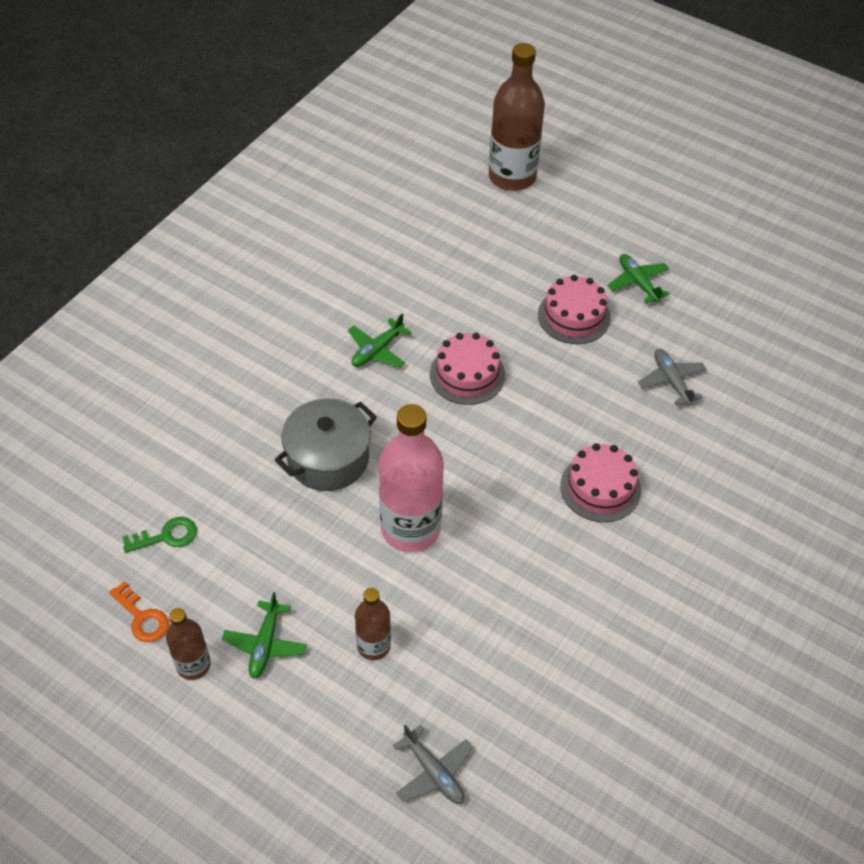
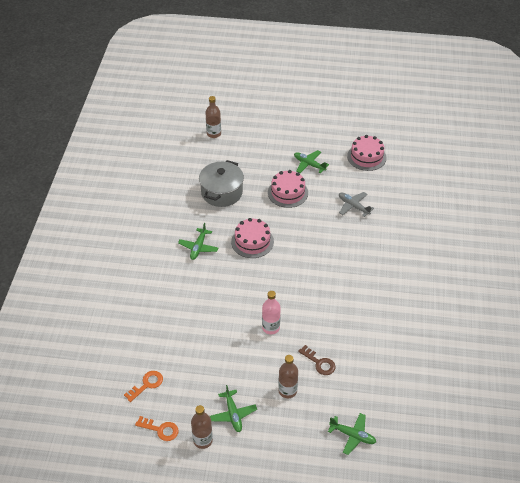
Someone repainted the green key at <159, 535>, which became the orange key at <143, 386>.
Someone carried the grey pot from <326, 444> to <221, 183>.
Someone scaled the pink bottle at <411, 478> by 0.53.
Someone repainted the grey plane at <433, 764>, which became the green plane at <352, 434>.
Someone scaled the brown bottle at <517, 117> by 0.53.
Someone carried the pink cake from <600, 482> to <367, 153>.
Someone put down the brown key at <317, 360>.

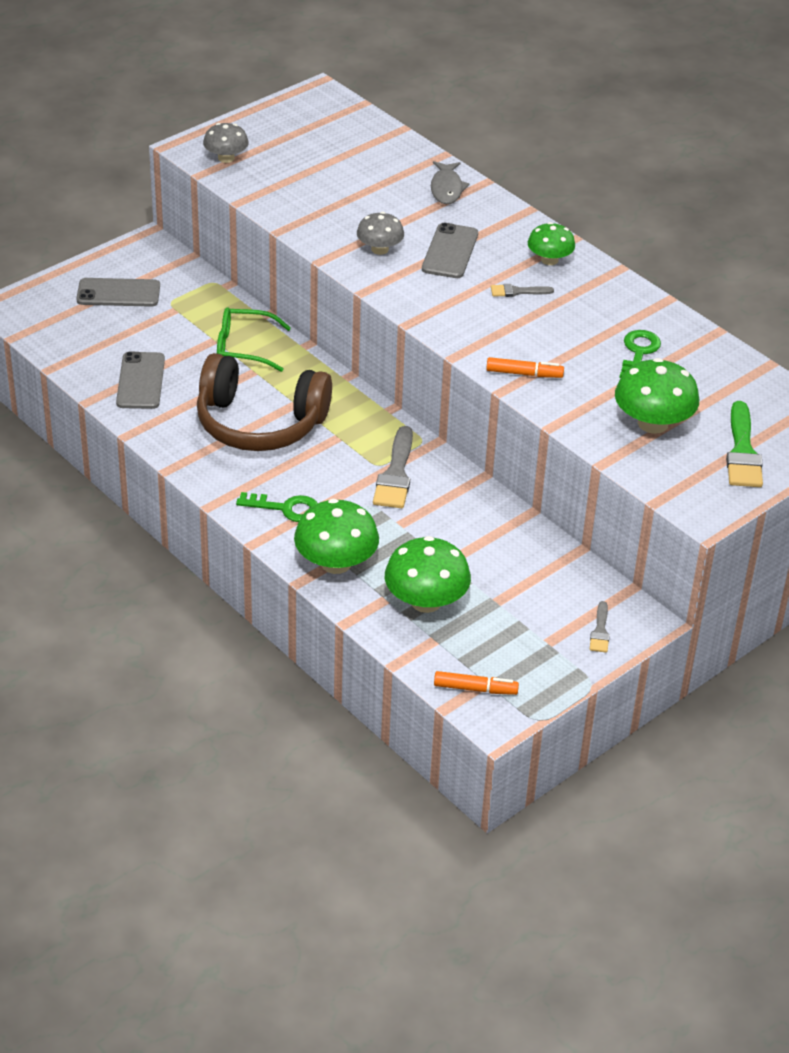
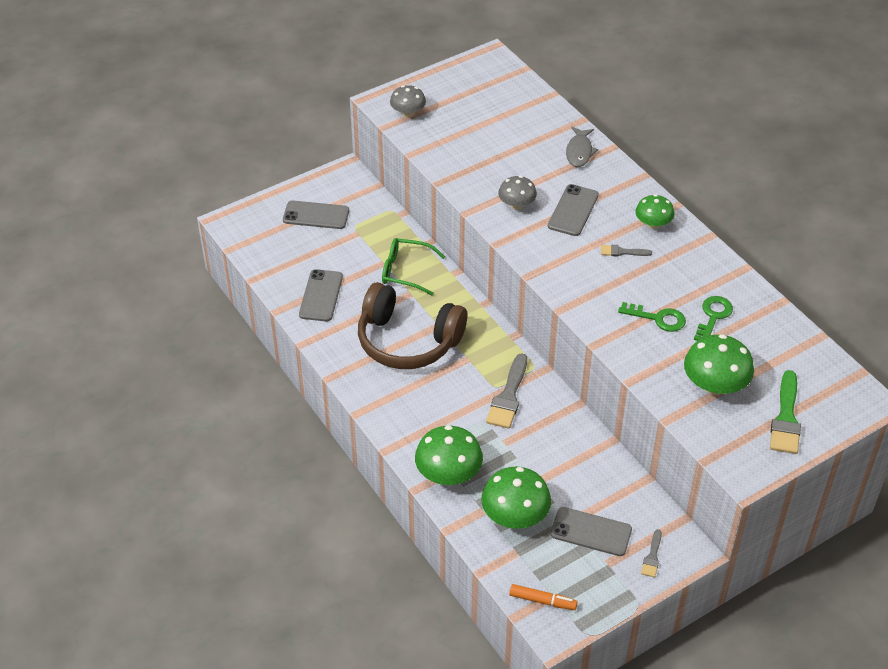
Someone carried the green key from <277, 507> to <652, 317>.
Someone took away the orange marker at <525, 367>.
Someone put down the grey phone at <591, 531>.

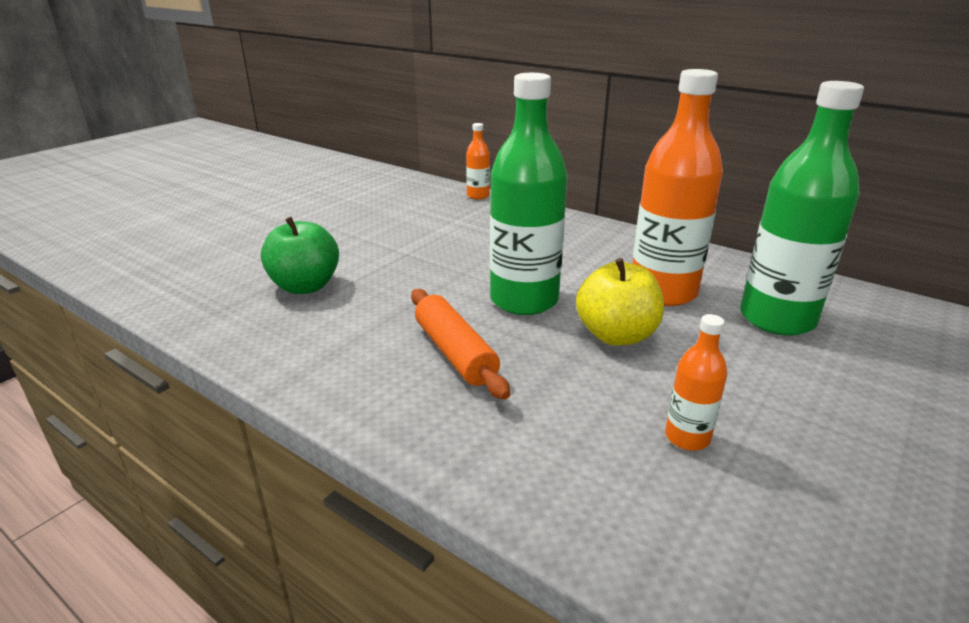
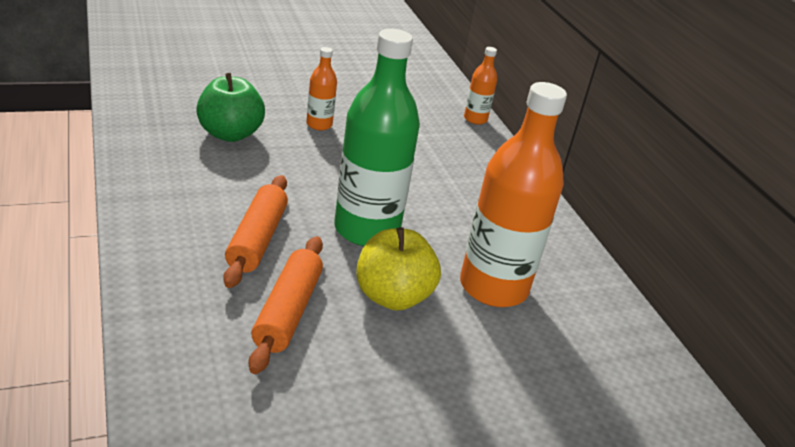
Someone carried the orange bottle from <696, 382> to <321, 89>.
Someone took away the green bottle at <802, 208>.
Someone put down the orange rolling pin at <286, 305>.

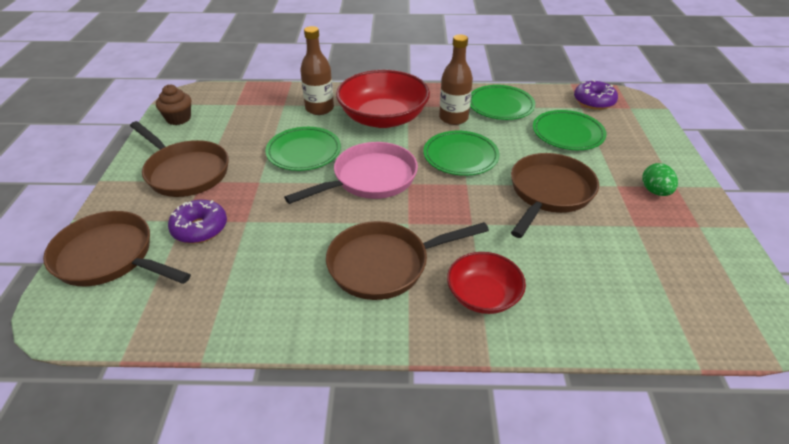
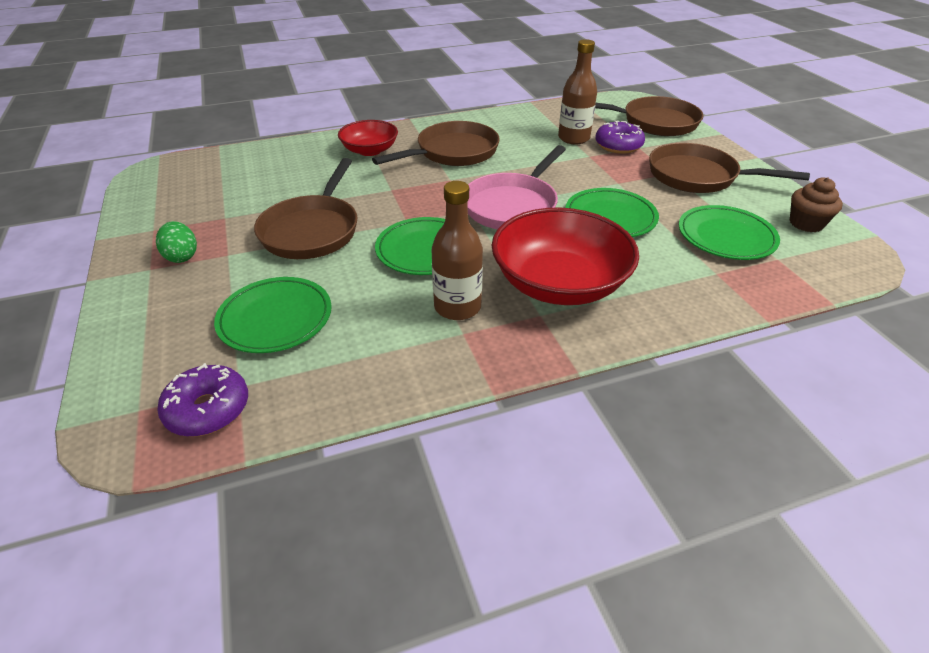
Someone carried the brown bottle from <317, 70> to <577, 91>.
Someone carried the green plate from <502, 102> to <729, 232>.

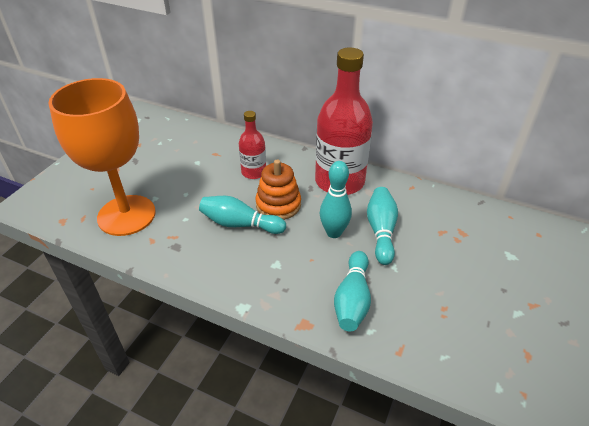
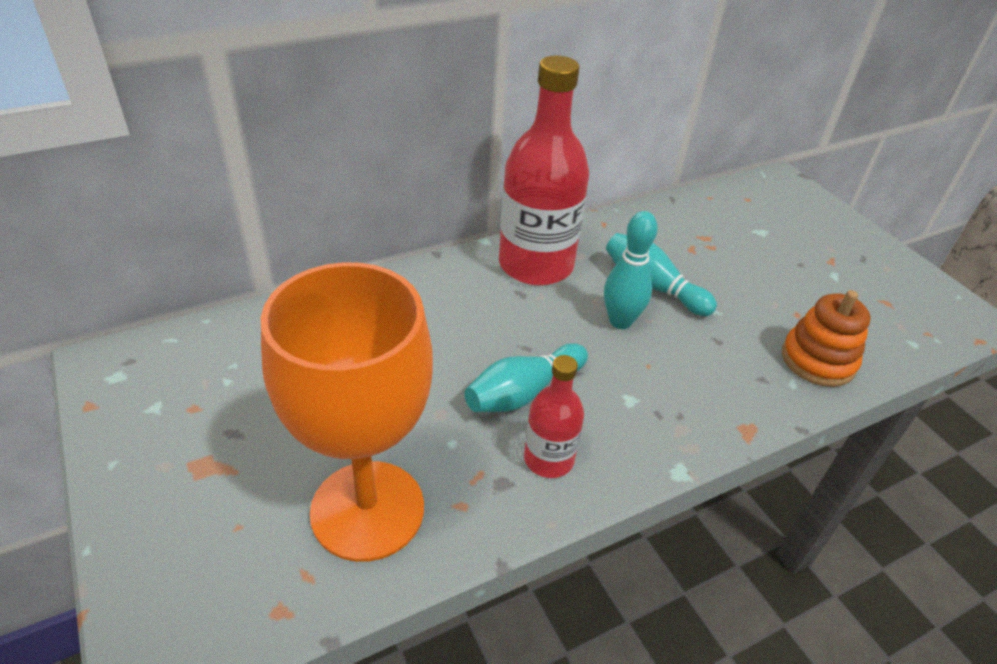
Someone carried the red bottle from <252, 145> to <554, 416>.
Someone carried the orange stacking toy from <278, 190> to <826, 338>.
Someone took away the turquoise bowling pin at <352, 291>.

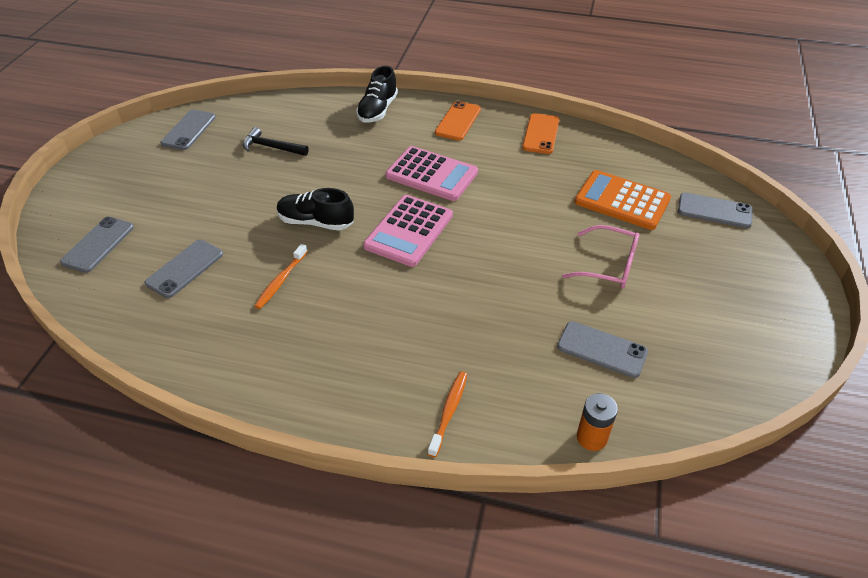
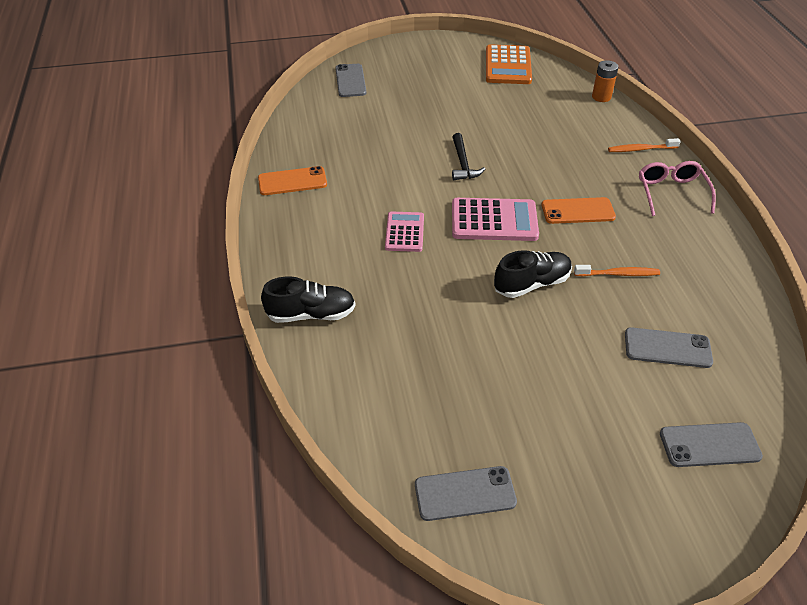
Someone carried the black hammer from <276, 141> to <468, 156>.
Someone rotated the black shoe at <315, 209> by 105 degrees counterclockwise.
Someone scaled the pink calculator at <432, 173> by 0.64.
Someone carried the orange phone from <458, 121> to <578, 210>.
Someone took away the grey phone at <602, 349>.
Someone carried the pink glasses from <601, 256> to <677, 188>.
Someone carried the orange calculator from <623, 200> to <509, 64>.

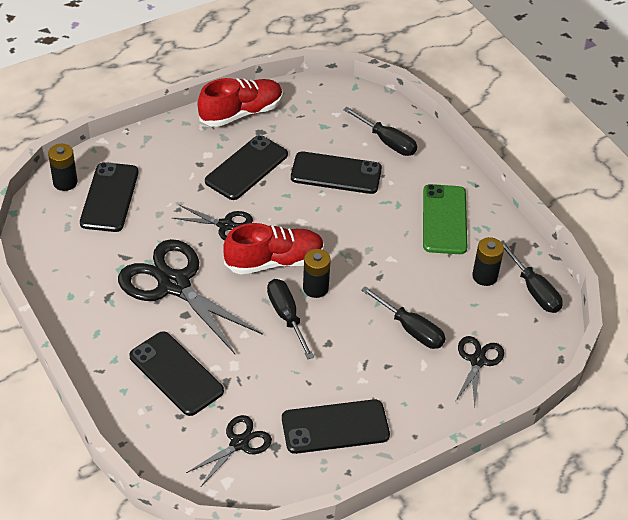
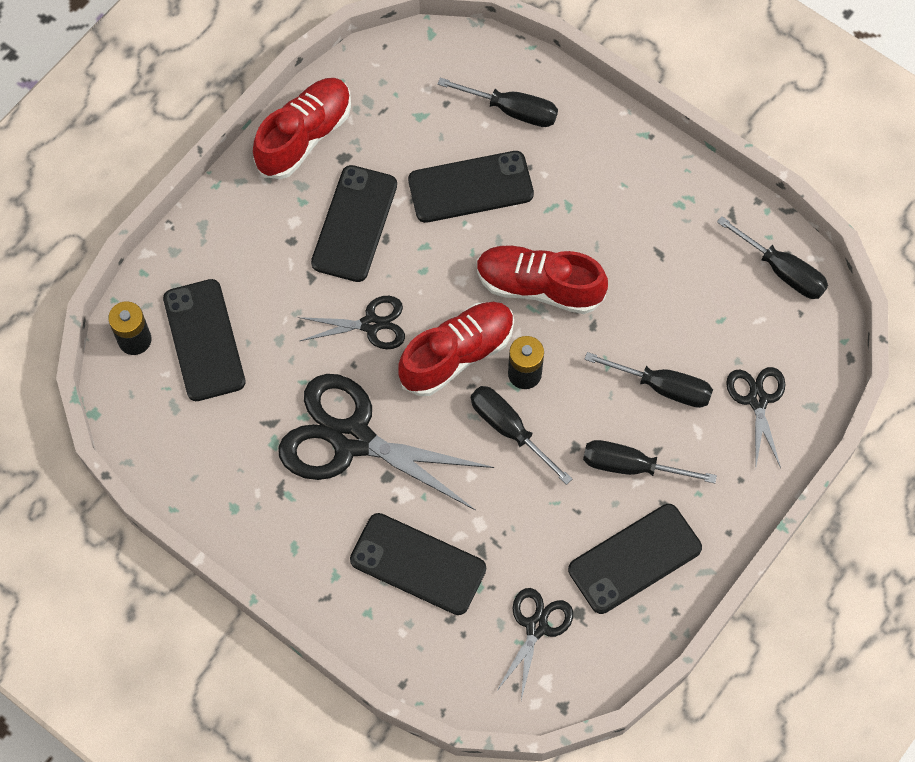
Someone took away the green phone at <445, 219>.
Someone took away the black battery at <488, 261>.
Someone put down the red shoe at <542, 279>.
Someone put down the black screwdriver at <650, 461>.

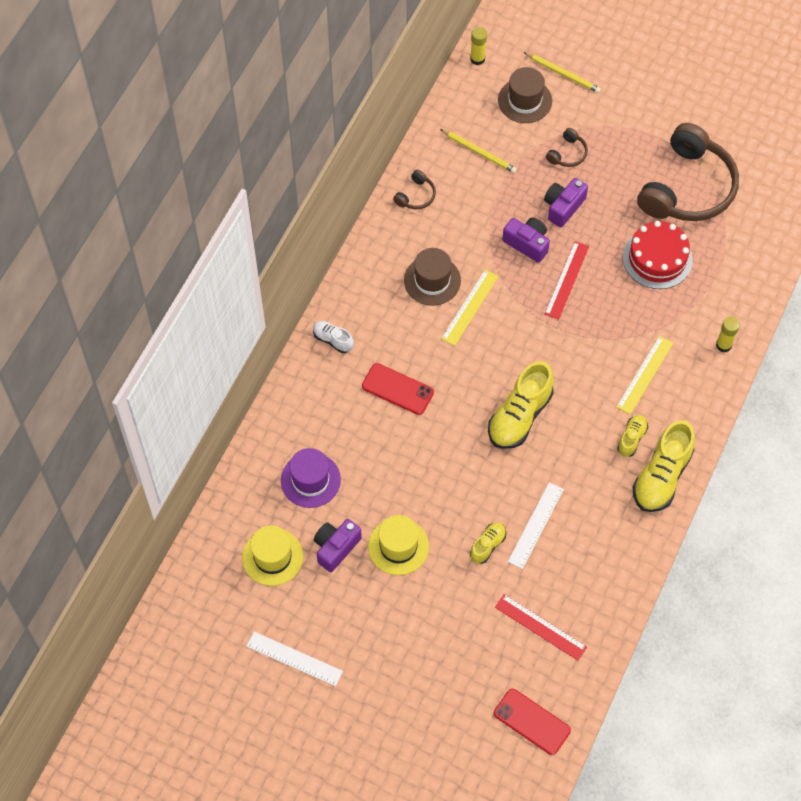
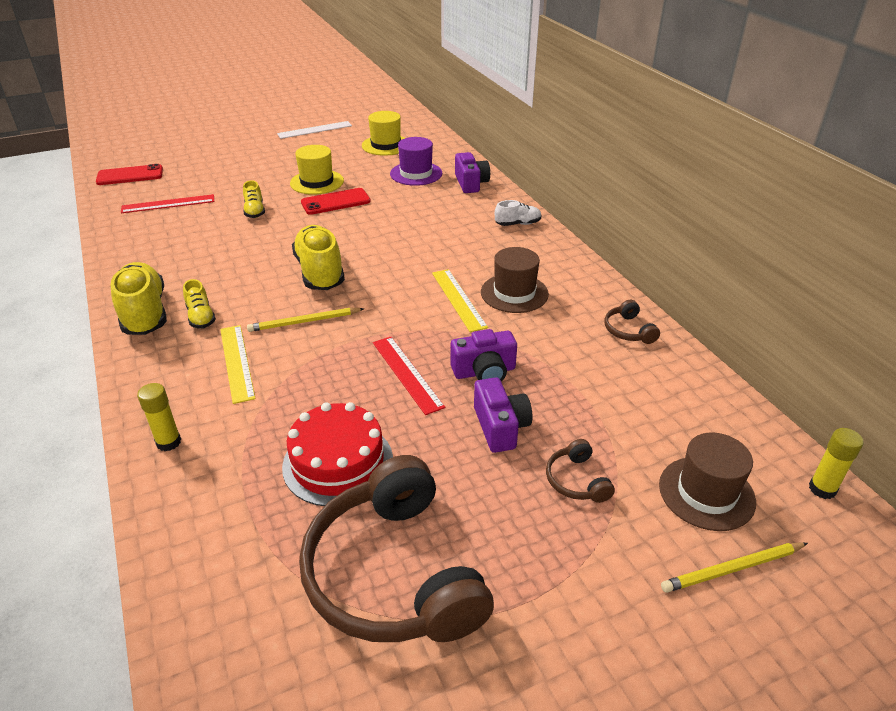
Someone carried the purple camera from <338, 545> to <472, 172>.
Someone carried the red phone from <398, 389> to <336, 201>.
Someone carried the yellow pencil from <478, 151> to <305, 320>.
Someone took away the white ruler at <536, 525>.

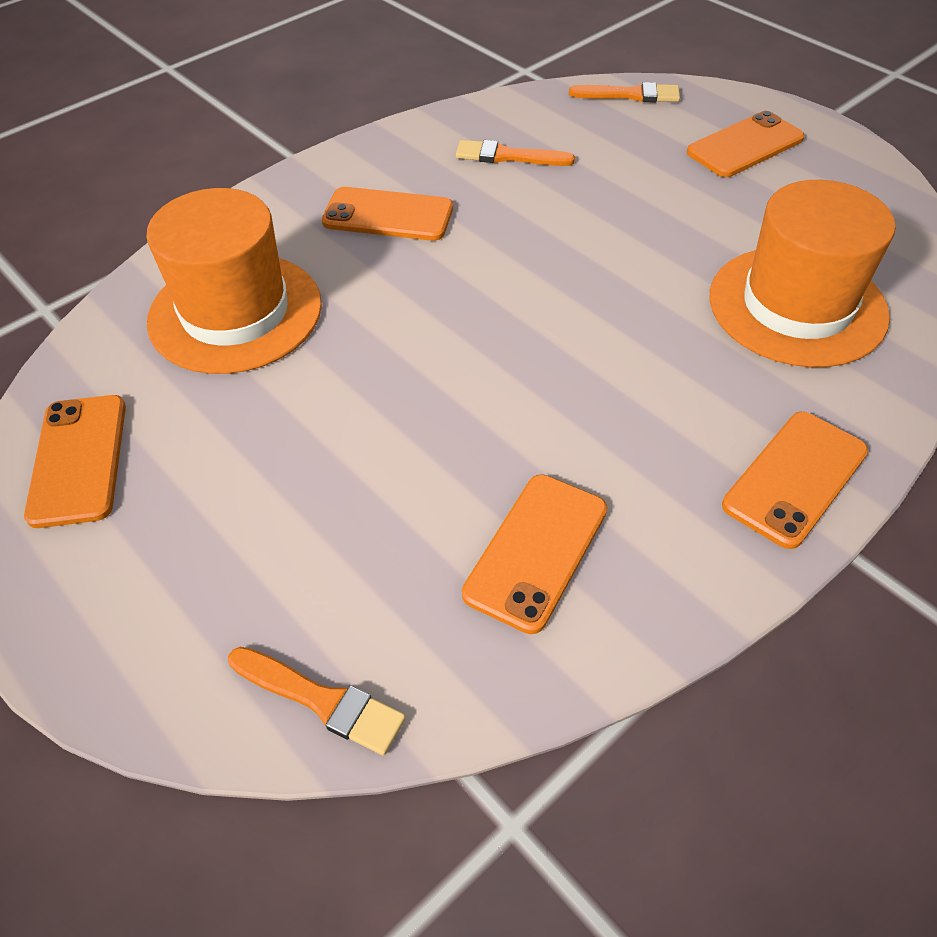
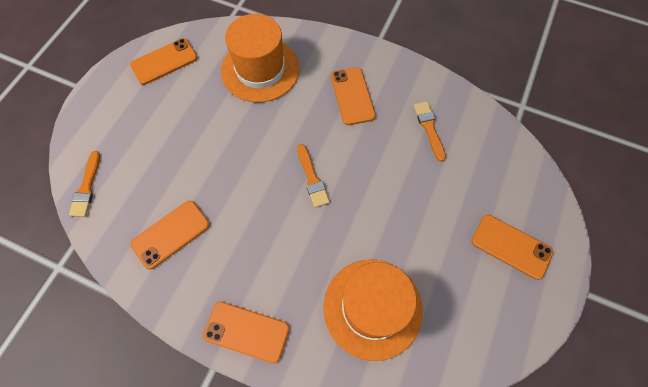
Someone rotated the orange phone at <534, 554> by 45 degrees counterclockwise.
Someone carried the orange brush from <624, 92> to <313, 176>.

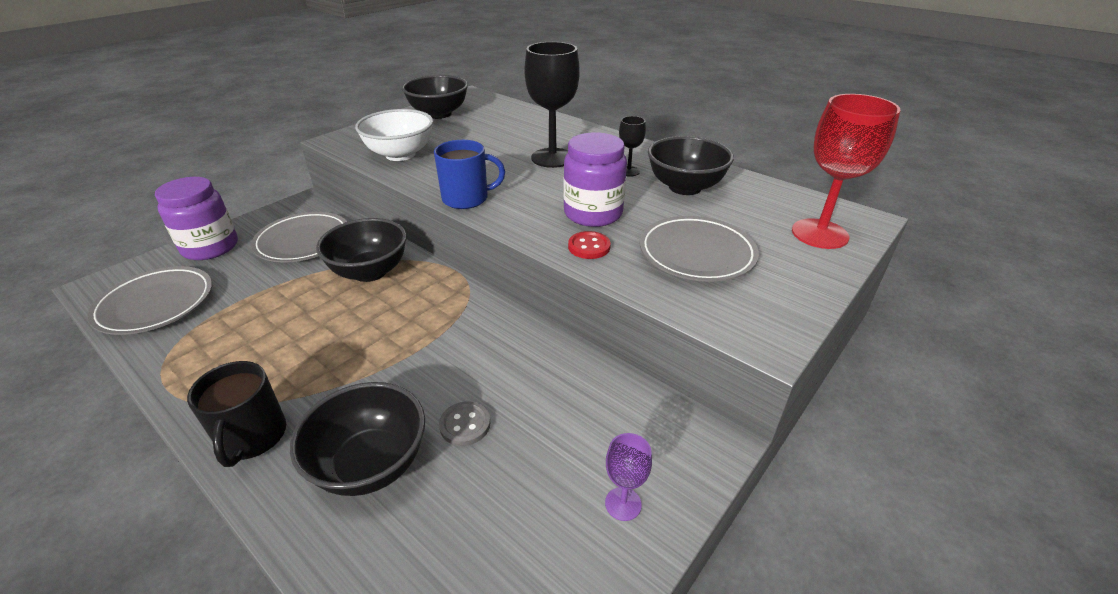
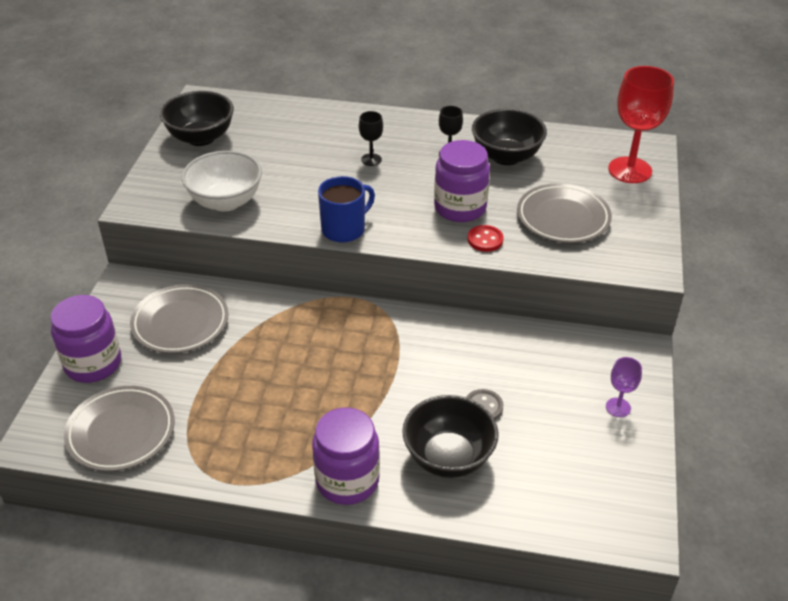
Someone swapped the black mug at <236, 414> for the purple jar at <346, 456>.
Someone took away the black bowl at <361, 250>.
Someone scaled the black goblet at <552, 105> by 0.48.

